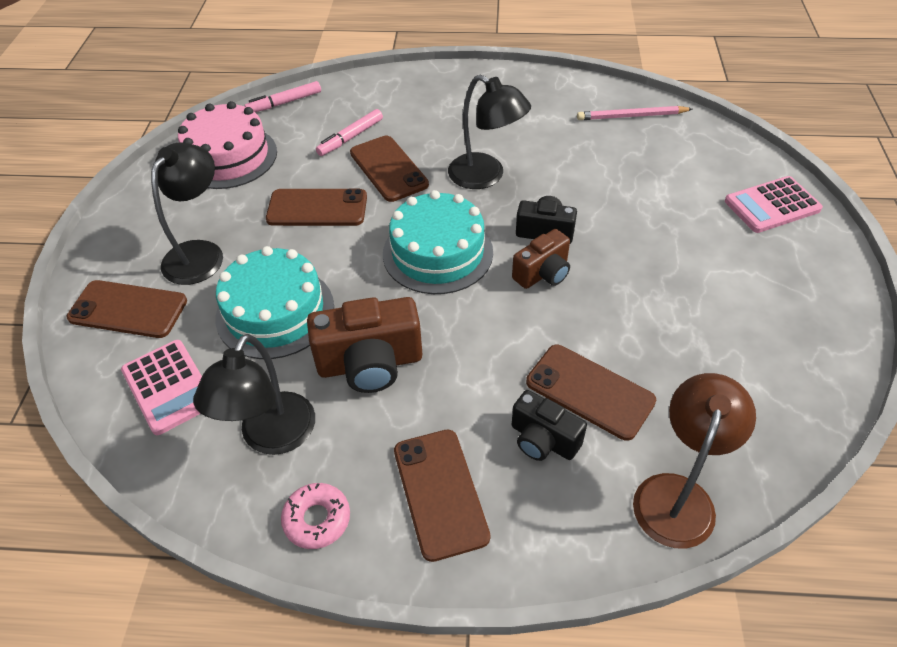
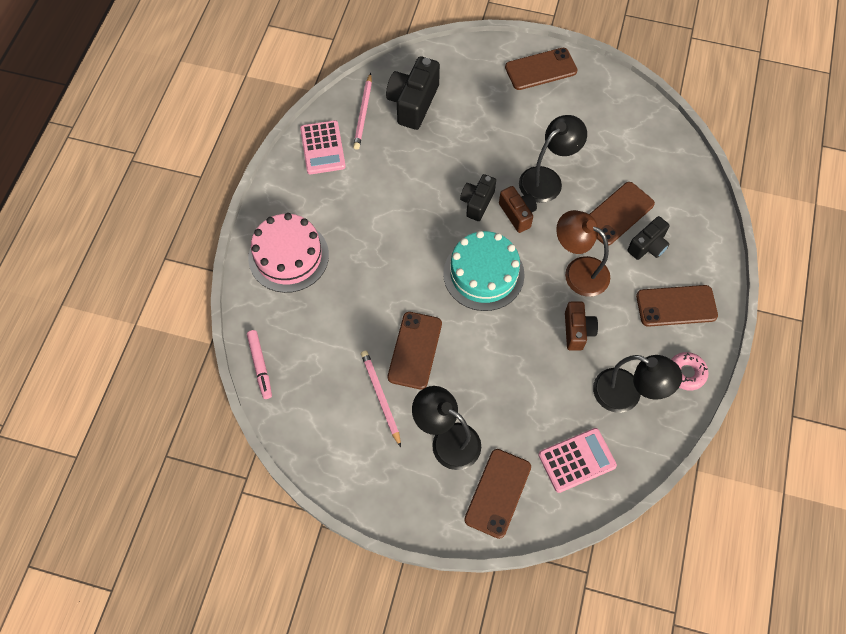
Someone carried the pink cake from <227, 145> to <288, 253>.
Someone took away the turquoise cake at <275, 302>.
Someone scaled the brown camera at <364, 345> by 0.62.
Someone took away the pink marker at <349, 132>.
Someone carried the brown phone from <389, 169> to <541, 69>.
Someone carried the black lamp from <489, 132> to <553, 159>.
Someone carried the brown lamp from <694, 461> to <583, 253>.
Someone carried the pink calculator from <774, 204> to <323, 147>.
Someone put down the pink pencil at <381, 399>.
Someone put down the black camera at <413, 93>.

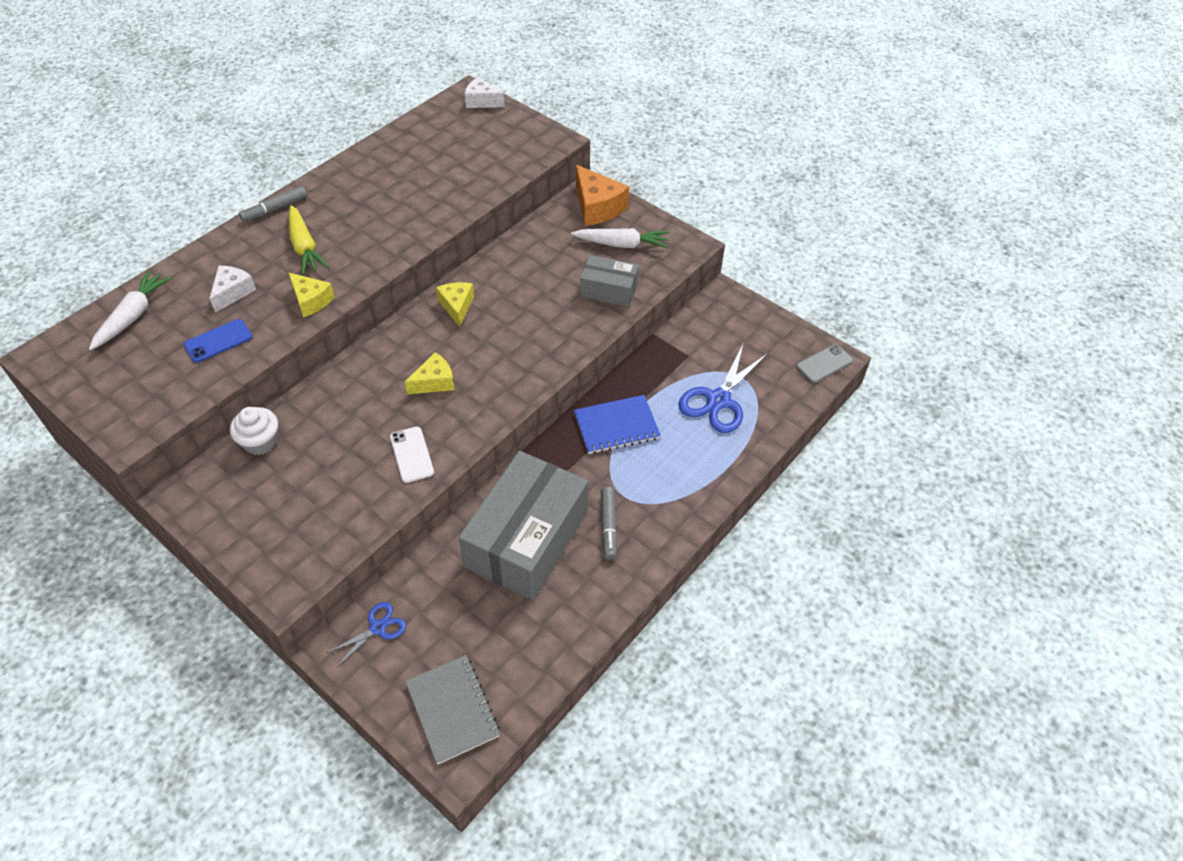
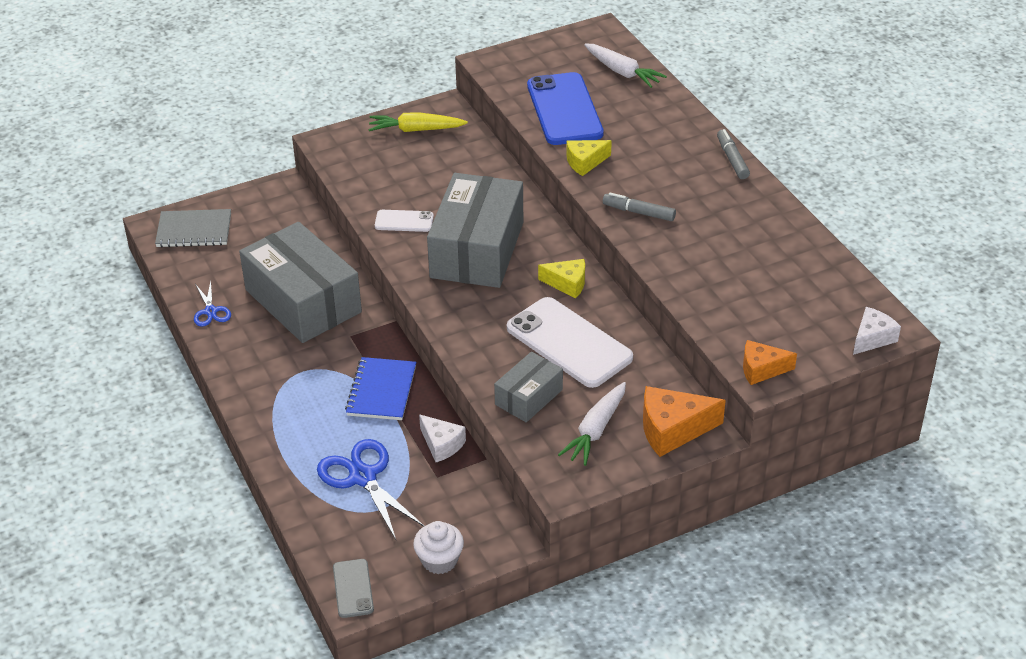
Someone scaled the blue phone at <218, 341> by 2.03.
Someone carried the white cheese from <232, 289> to <442, 438>.
Someone carried the white cupcake from <254, 431> to <438, 547>.
Someone carried the yellow carrot from <309, 240> to <418, 122>.
Someone carried the blue scissors from <366, 635> to <212, 304>.
Someone swapped the yellow cheese at <430, 373> for the grey box at <475, 230>.
Someone carried the grey marker from <609, 523> to <639, 207>.
Someone put down the white phone at <570, 342>.
Someone put down the orange cheese at <770, 362>.

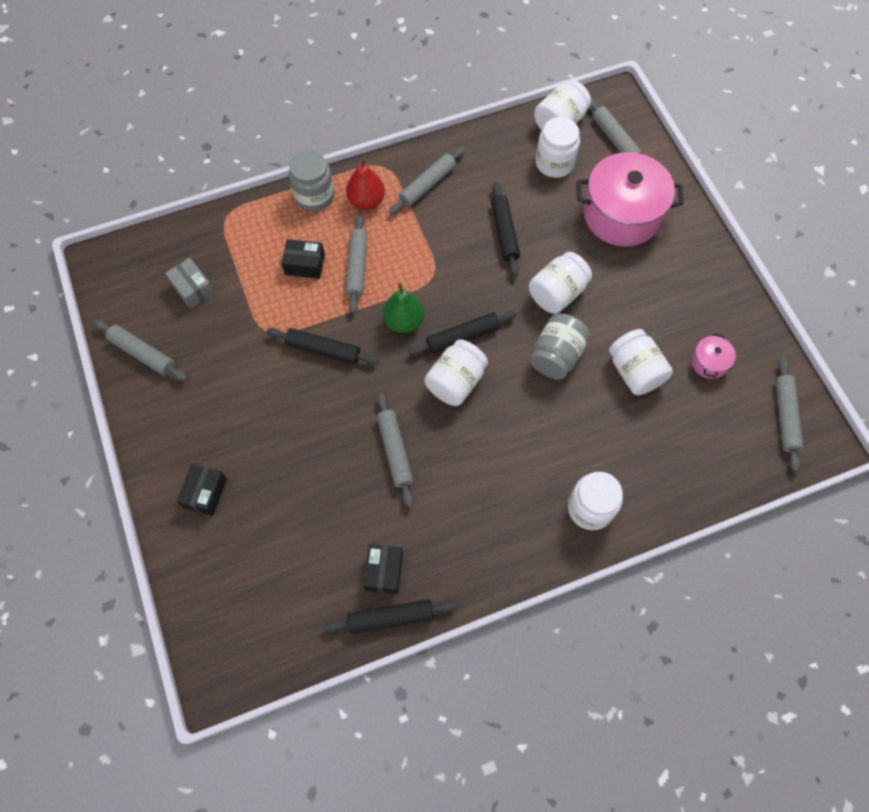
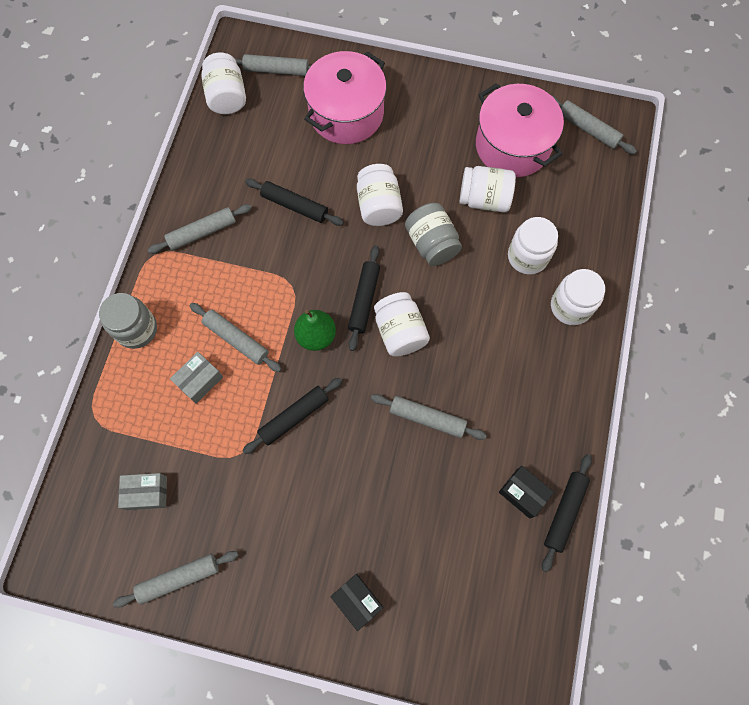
Someone repainted the black box at <303, 259>, which became the grey box at <196, 378>.
Someone took away the red pear at <365, 184>.
Someone rotated the grey rolling pin at <427, 181> by 75 degrees clockwise.
Someone carried the white jar from <558, 147> to <533, 246>.
Someone scaled the pink pot at <713, 356> by 2.29.

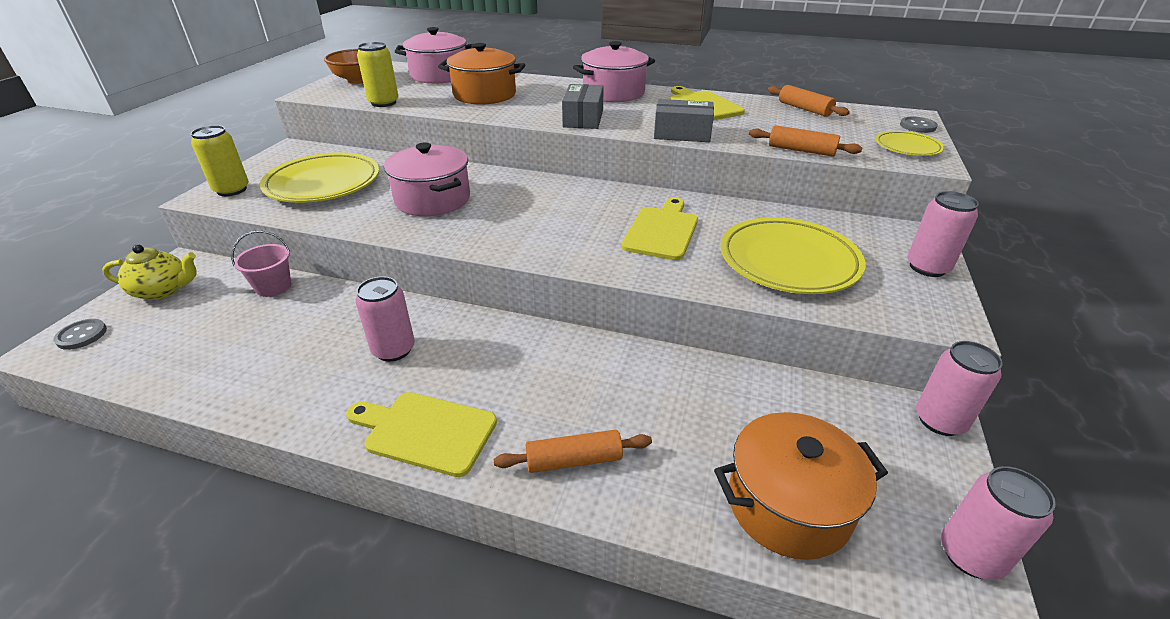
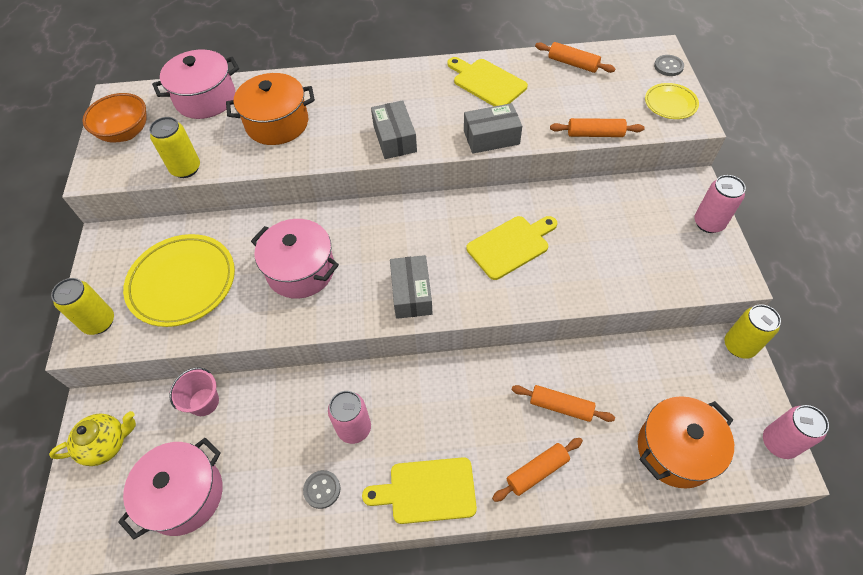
Someone carried the grey button from <80, 334> to <321, 489>.
Someone carried the pink pot from <614, 71> to <170, 489>.
Someone rotated the yellow cutting board at <660, 228> by 60 degrees clockwise.
Someone took away the yellow plate at <793, 255>.
Someone repainted the pink can at <959, 388>, which became the yellow can at <752, 331>.
Someone put down the grey box at <411, 287>.
Someone put down the orange rolling pin at <563, 403>.

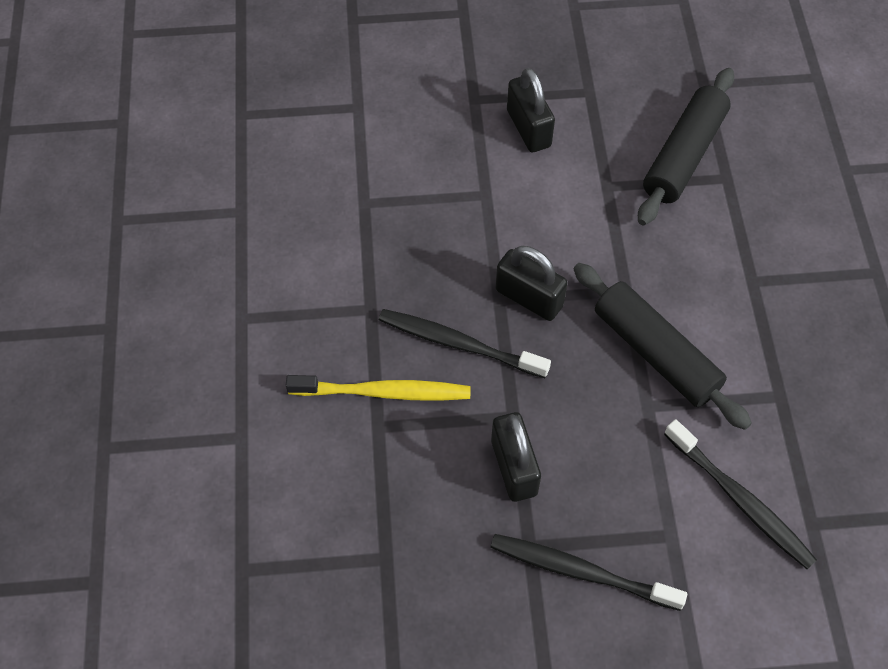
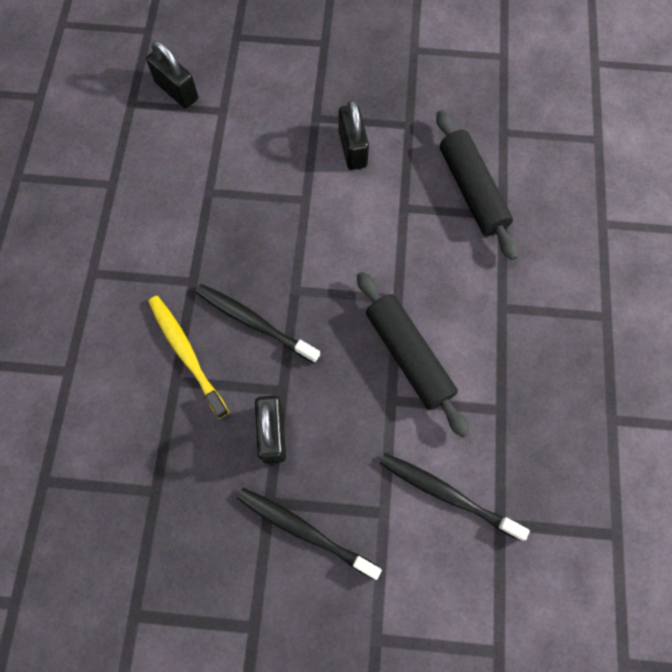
Someone rotated the yellow toothbrush at <378, 388> by 135 degrees counterclockwise.
Someone carried the black padlock from <532, 283> to <172, 74>.
Someone rotated the black rolling pin at <686, 146> by 60 degrees counterclockwise.
Someone rotated the black toothbrush at <740, 494> by 150 degrees clockwise.

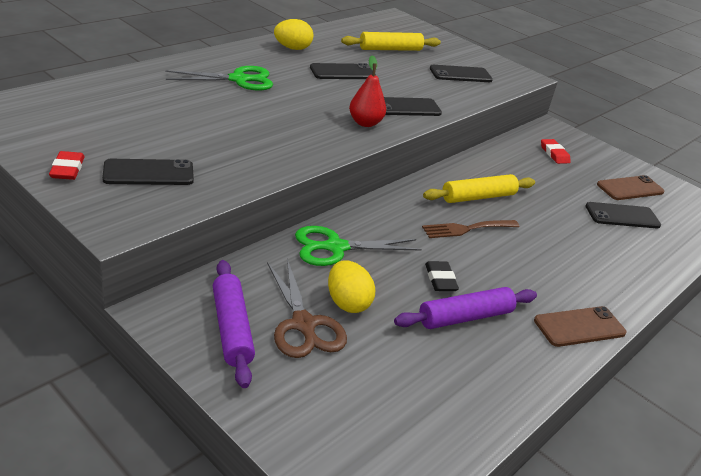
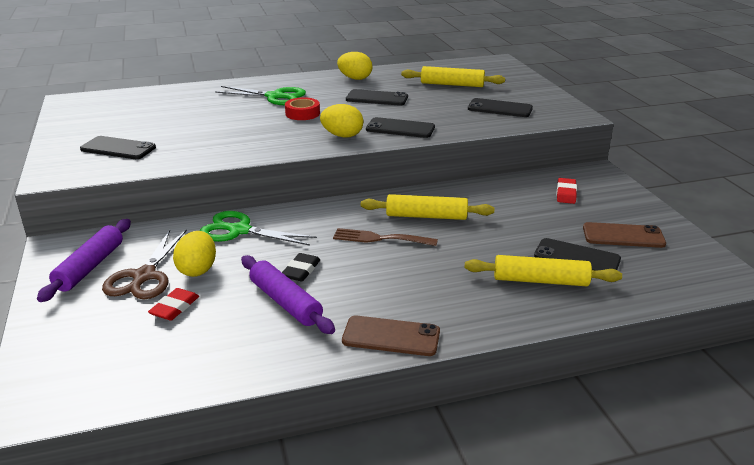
Someone carried the red eraser from <67, 165> to <173, 304>.
Someone swapped the red pear at <367, 91> for the yellow egg at <341, 121>.
Someone rotated the purple rolling pin at <465, 308> by 45 degrees clockwise.
Someone put down the red tape at <302, 108>.
Someone put down the yellow rolling pin at <543, 270>.

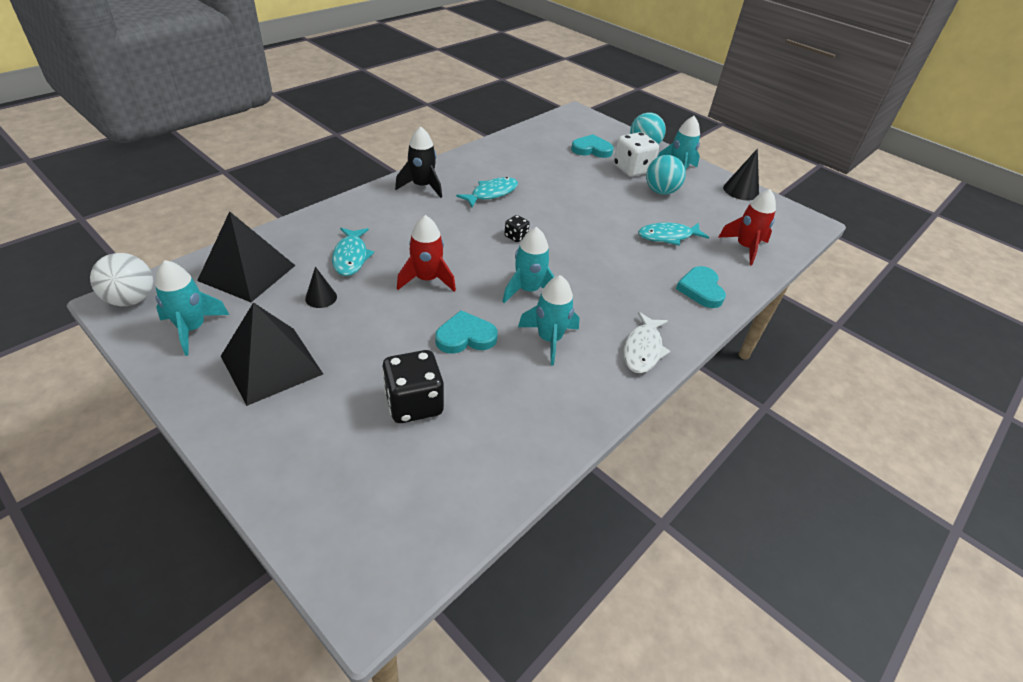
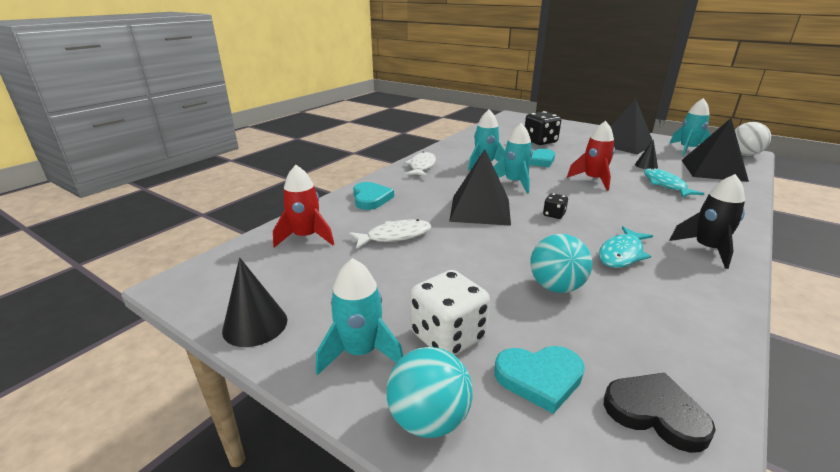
Someone repainted the turquoise fish at <674, 234>, which became the white fish at <390, 234>.
Someone carried the turquoise ball from <666, 175> to <561, 263>.
Someone put down the black pyramid at <480, 187>.
Someone put down the black heart at <660, 413>.

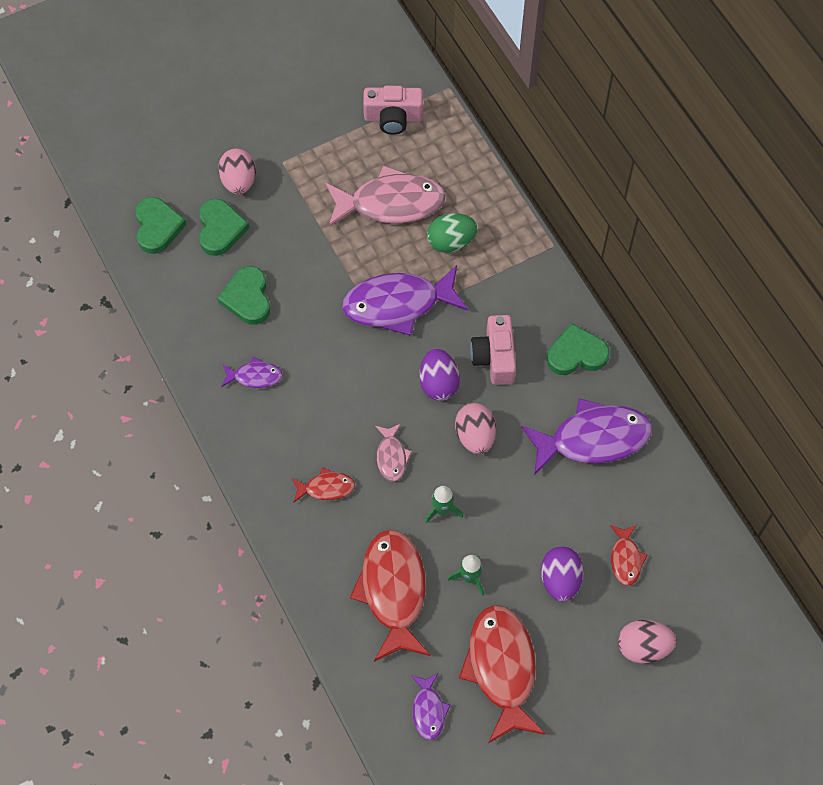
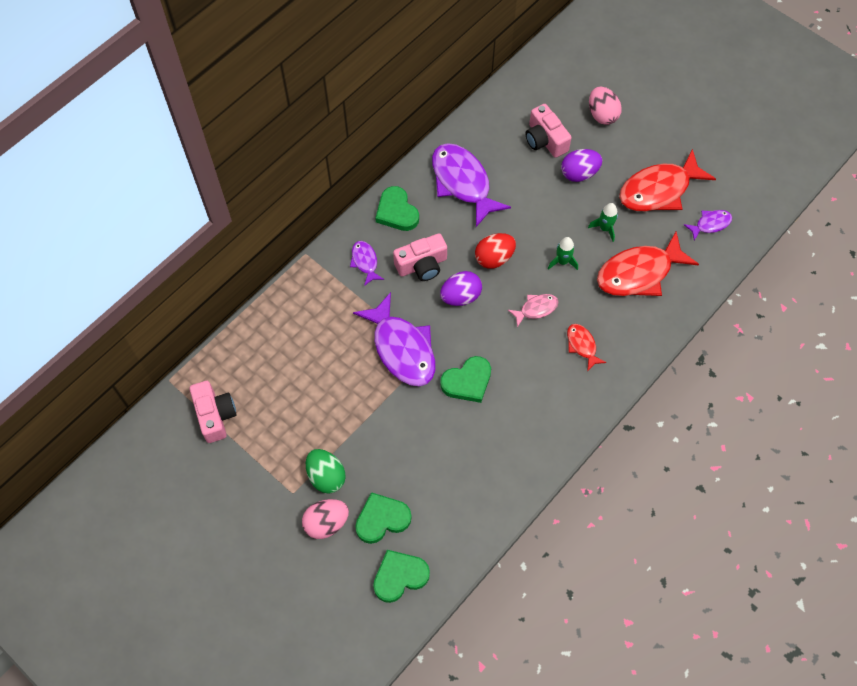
Someone carried the green heart from <243, 295> to <465, 379>.
Someone carried the purple fish from <252, 372> to <367, 263>.
Someone took away the pink fish at <386, 196>.
Someone carried the green egg from <452, 233> to <326, 471>.
Someone repainted the pink egg at <475, 428>, which became the red egg at <495, 251>.
Someone swapped the red fish at <628, 555> for the pink camera at <548, 131>.

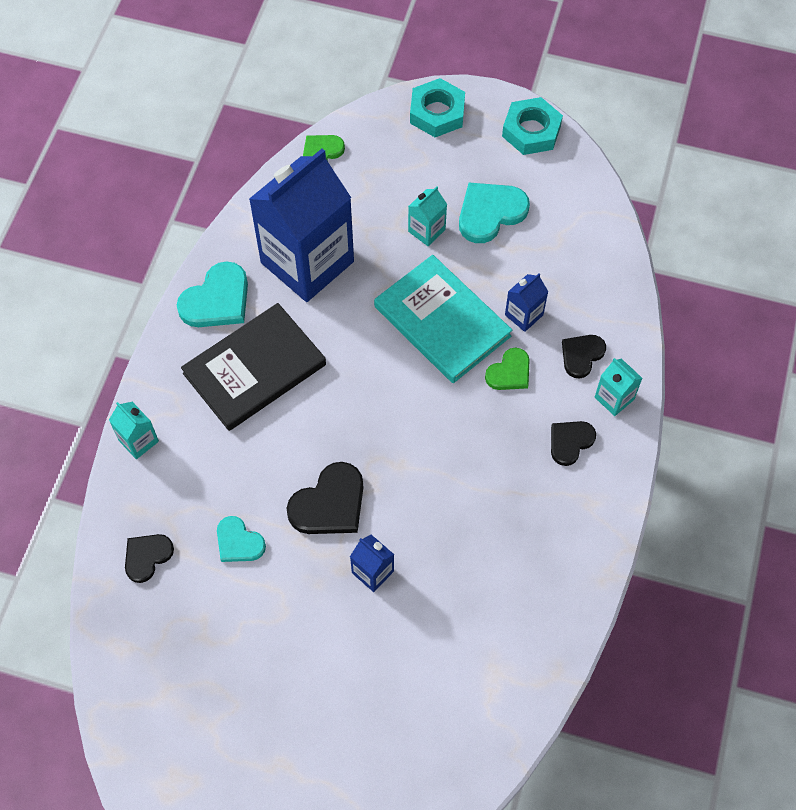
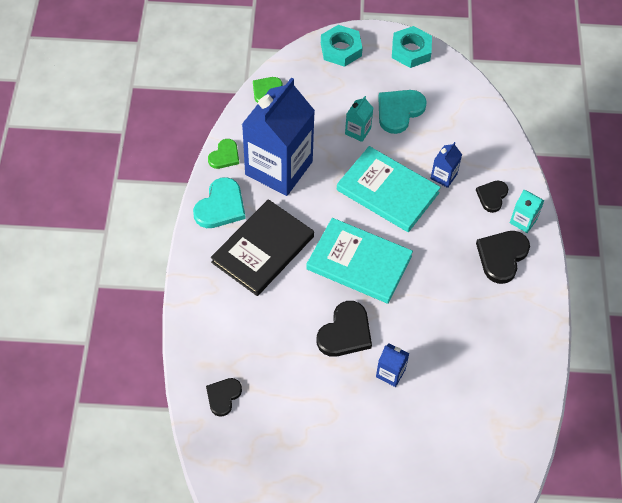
Someone took away the turquoise carton at <134, 430>.
Someone took away the turquoise heart at <241, 539>.
Someone carried the green heart from <507, 369> to <223, 154>.
Someone scaled the black heart at <573, 443> by 1.60.
Someone put down the turquoise book at <359, 261>.

